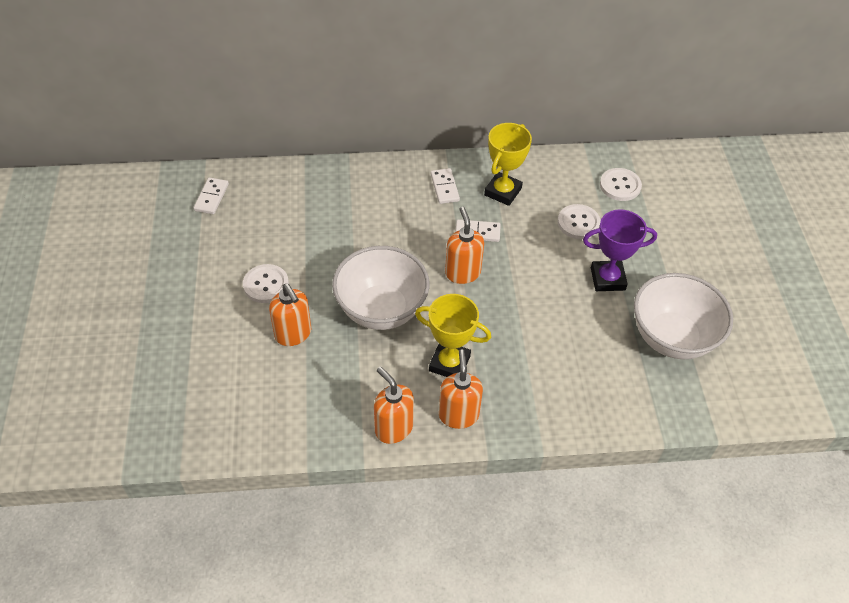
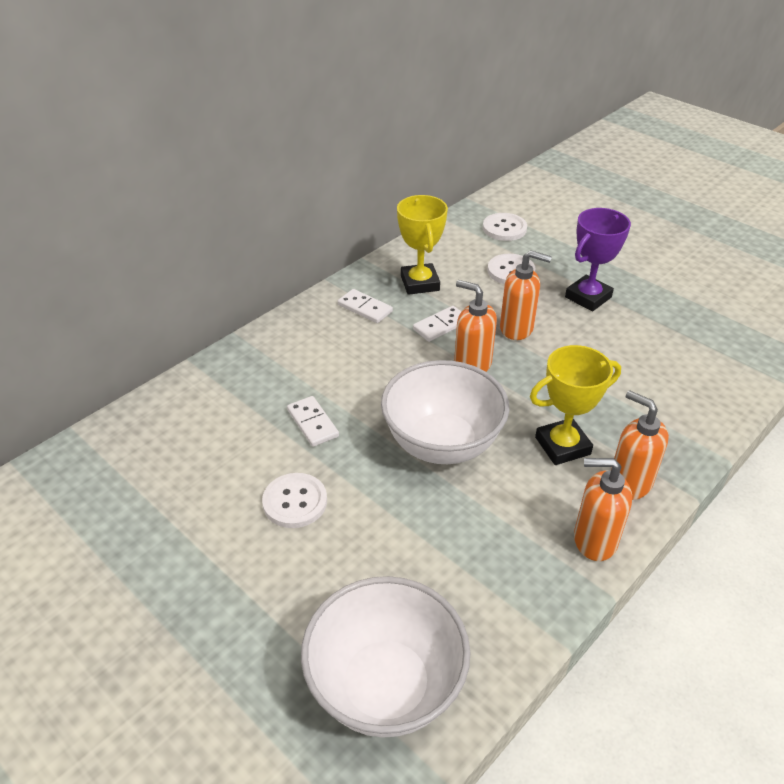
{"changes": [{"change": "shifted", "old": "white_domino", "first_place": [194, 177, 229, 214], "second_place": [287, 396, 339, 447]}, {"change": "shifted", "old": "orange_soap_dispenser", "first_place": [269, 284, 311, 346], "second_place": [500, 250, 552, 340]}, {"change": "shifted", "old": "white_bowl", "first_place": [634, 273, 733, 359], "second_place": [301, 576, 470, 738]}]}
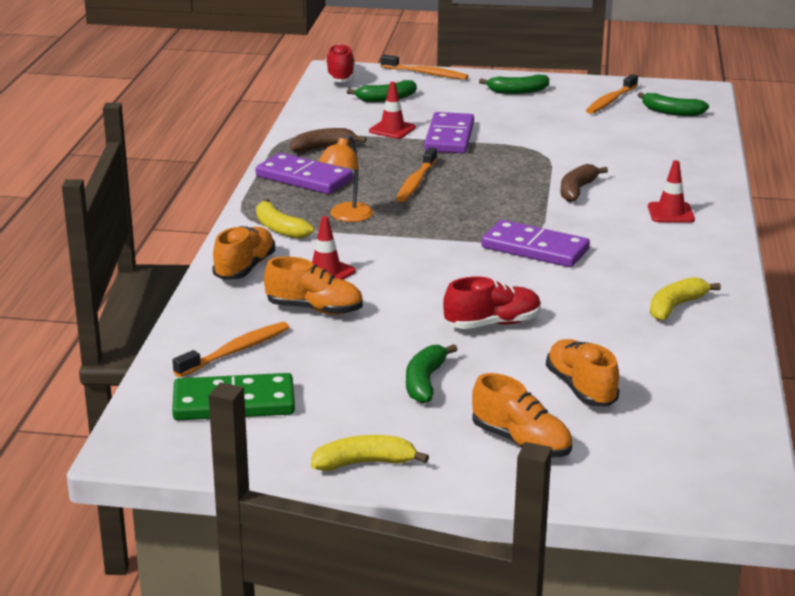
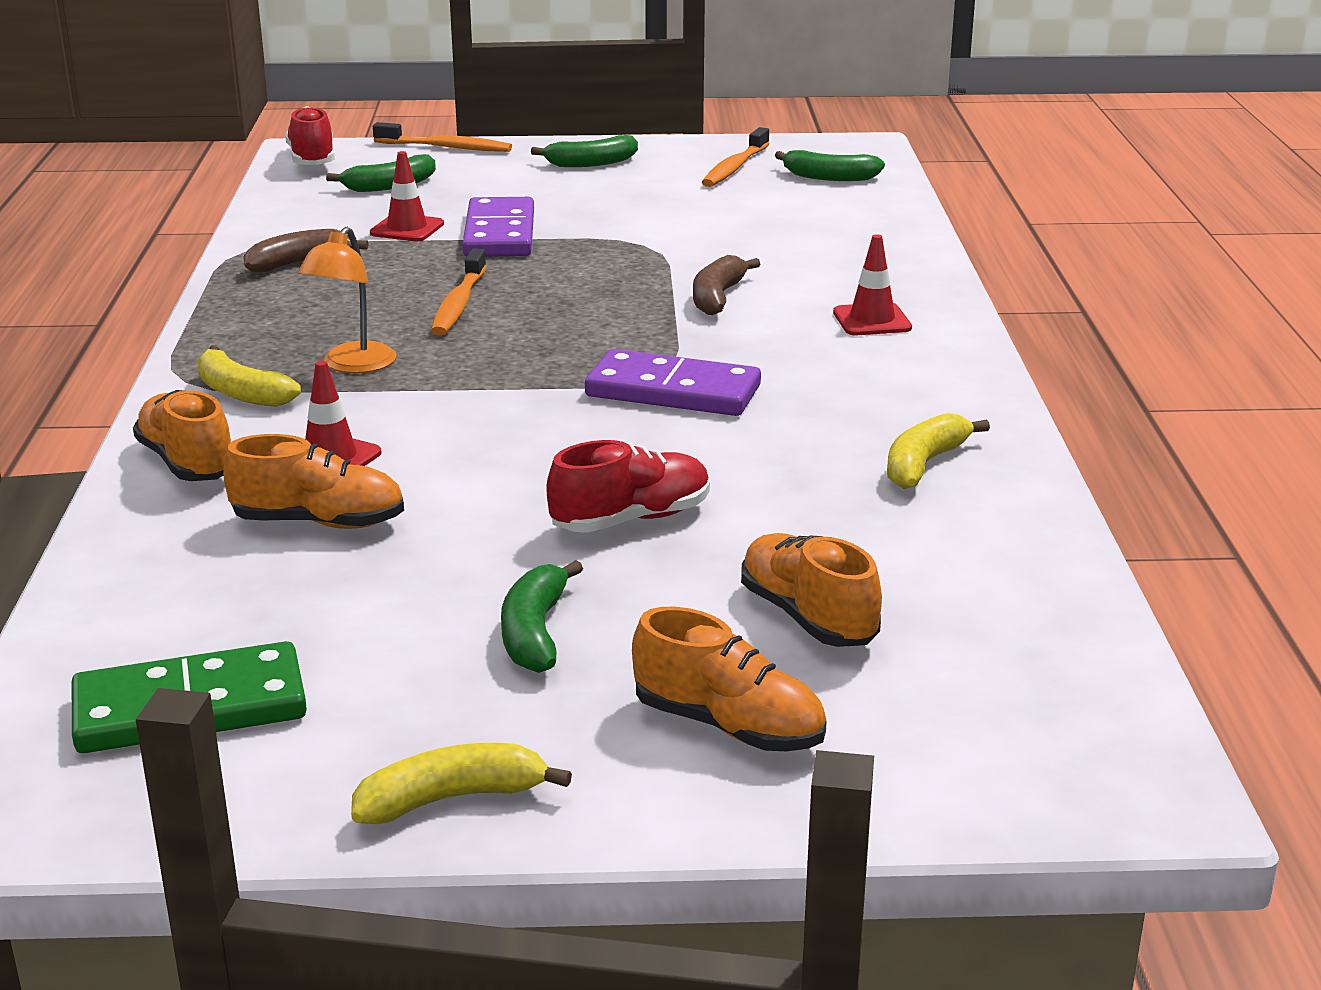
{"changes": [{"change": "gone", "old": "orange_toothbrush", "first_place": [173, 322, 290, 377]}, {"change": "rotated", "old": "orange_shoe", "first_place": [212, 226, 275, 280], "second_place": [133, 390, 231, 481], "degrees": -45}, {"change": "gone", "old": "purple_domino", "first_place": [256, 153, 353, 194]}]}
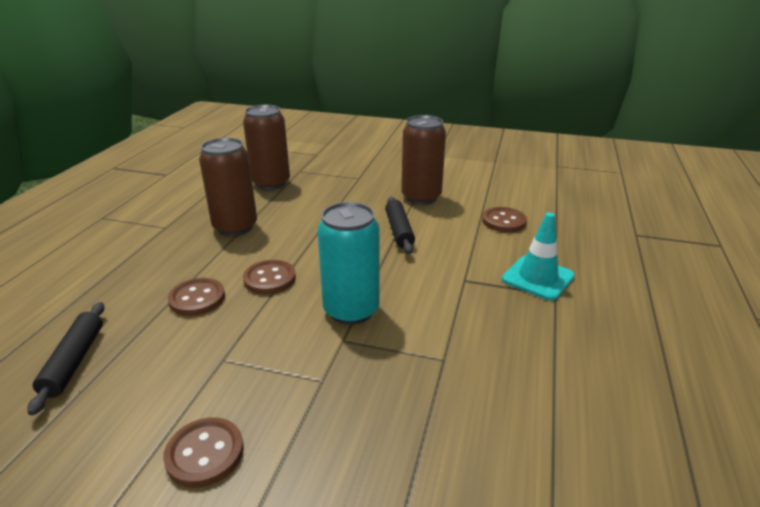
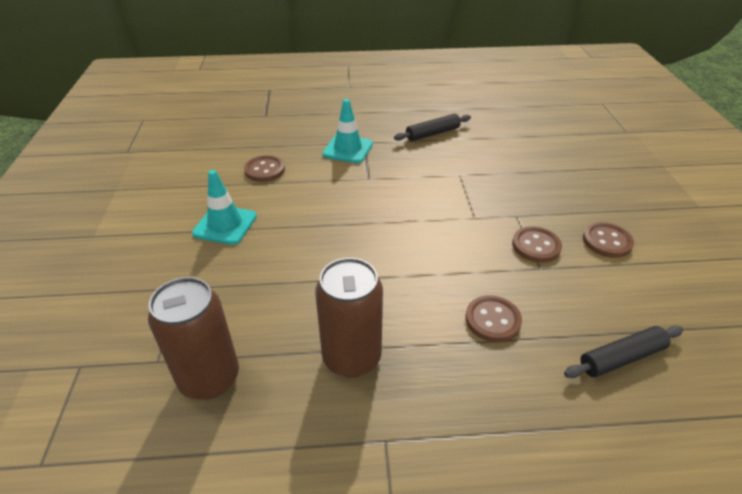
{"changes": [{"change": "shifted", "old": "brown_button", "first_place": [243, 260, 296, 294], "second_place": [512, 226, 562, 263]}, {"change": "gone", "old": "turquoise_can", "first_place": [317, 202, 380, 325]}, {"change": "shifted", "old": "black_rolling_pin", "first_place": [385, 197, 415, 254], "second_place": [394, 114, 471, 141]}, {"change": "swapped", "old": "brown_can", "new": "turquoise_traffic_cone", "first_place": [401, 115, 446, 205], "second_place": [192, 170, 257, 245]}]}
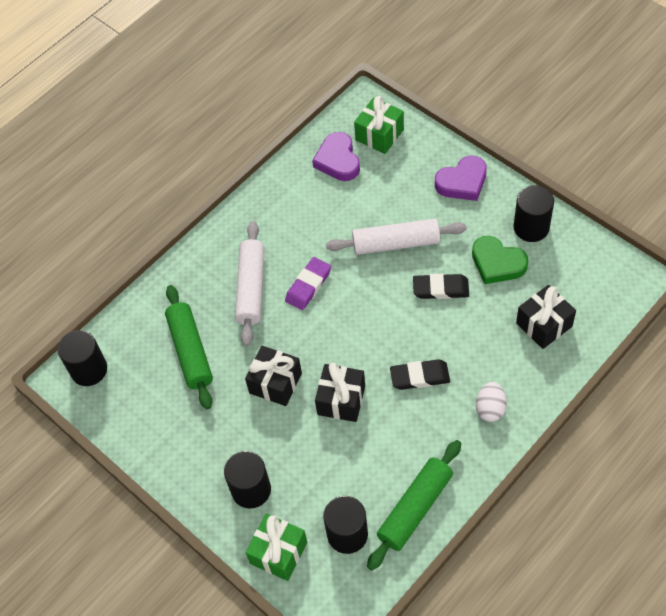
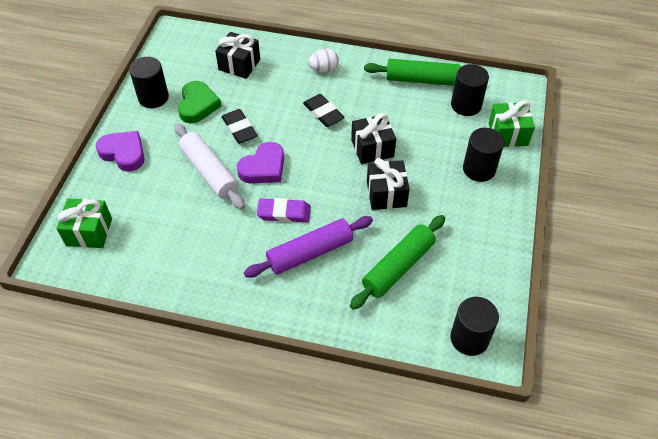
{"changes": [{"change": "repainted", "old": "white_rolling_pin", "new": "purple_rolling_pin", "first_place": [235, 221, 265, 346], "second_place": [244, 216, 373, 278]}, {"change": "shifted", "old": "purple_heart", "first_place": [312, 132, 360, 181], "second_place": [237, 142, 284, 184]}]}
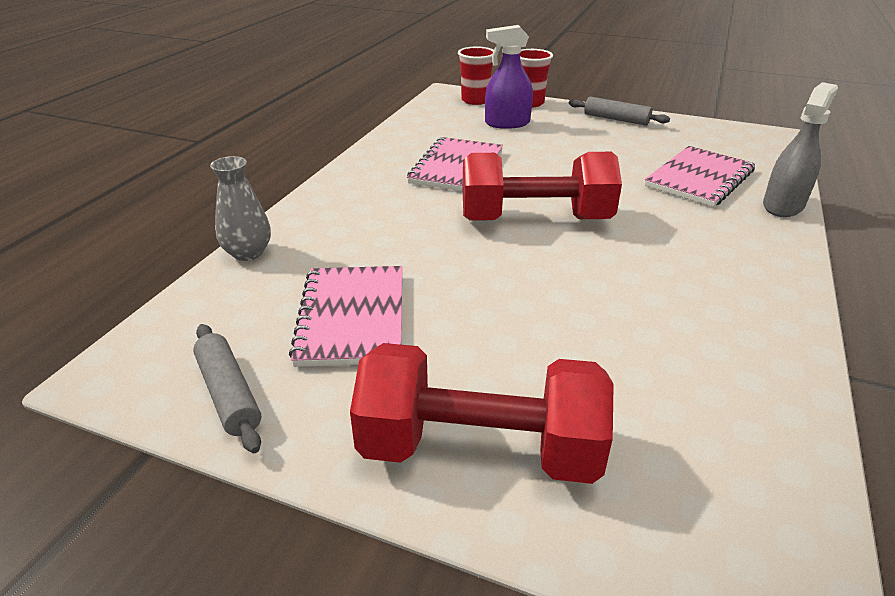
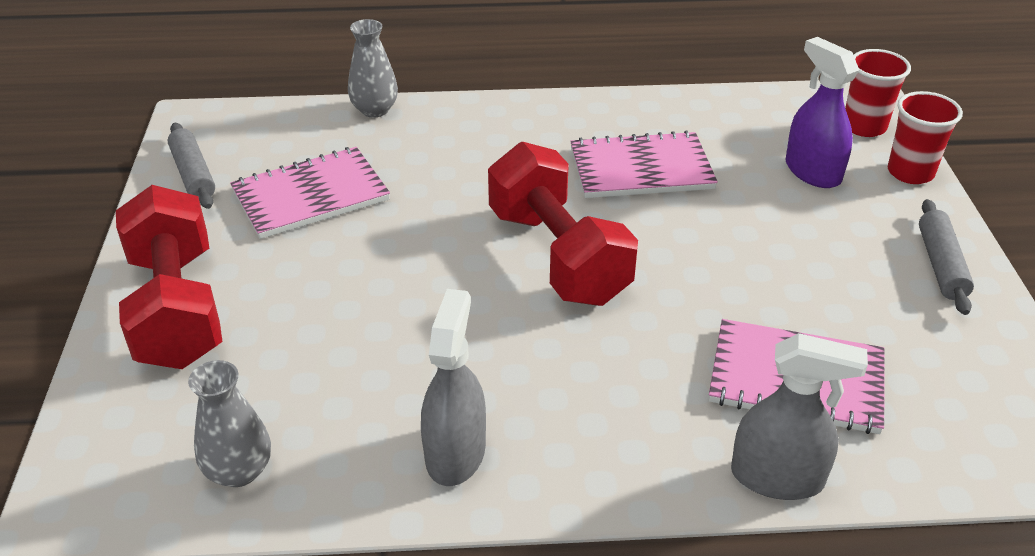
{"changes": [{"change": "rotated", "old": "grey_rolling_pin", "first_place": [193, 324, 261, 453], "second_place": [168, 123, 215, 209], "degrees": -60}, {"change": "new", "new": "grey_vase", "second_place": [188, 360, 271, 487]}, {"change": "new", "new": "grey_spray_bottle", "second_place": [421, 289, 486, 486]}]}
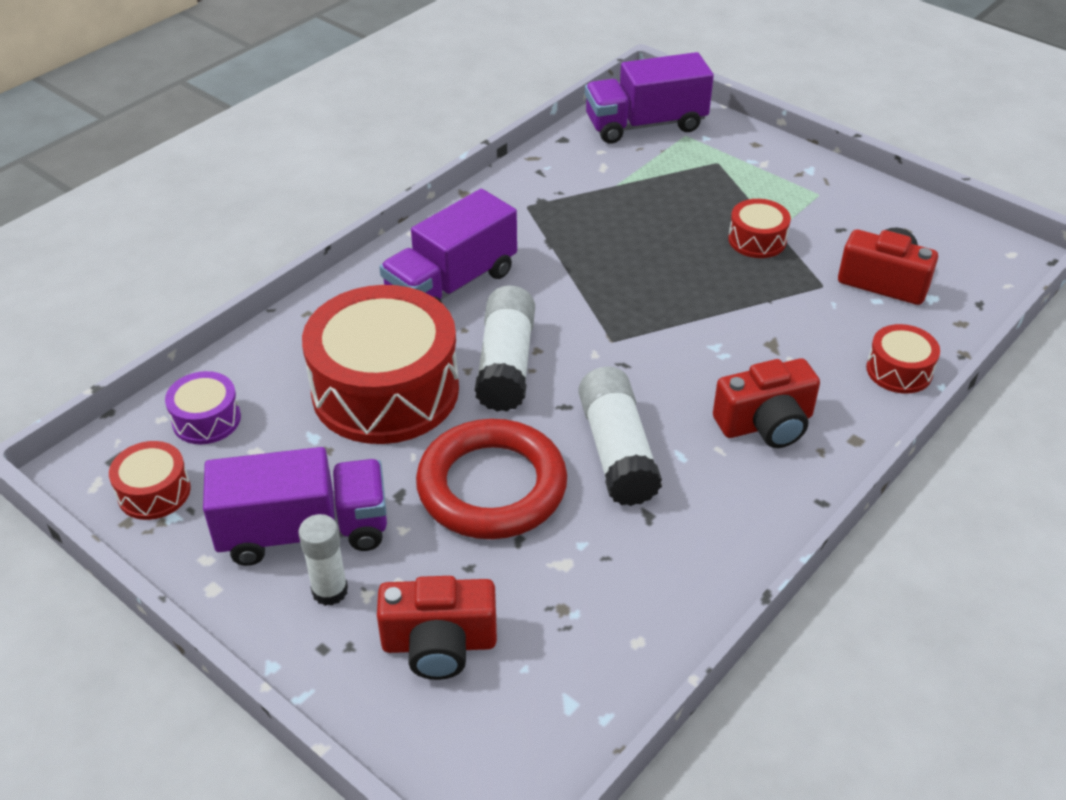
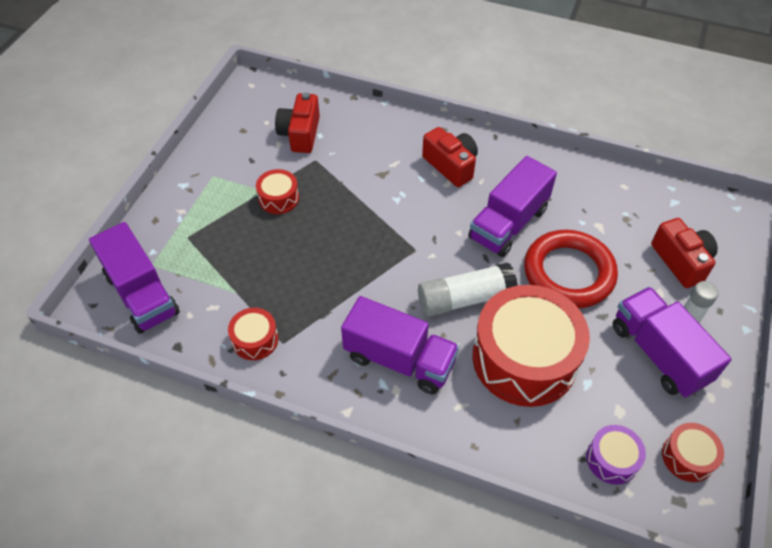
{"changes": [{"change": "swapped", "old": "white_glue_stick", "new": "purple_truck", "first_place": [578, 366, 662, 506], "second_place": [468, 156, 557, 257]}, {"change": "shifted", "old": "red_drum", "first_place": [866, 324, 940, 394], "second_place": [228, 308, 278, 360]}]}
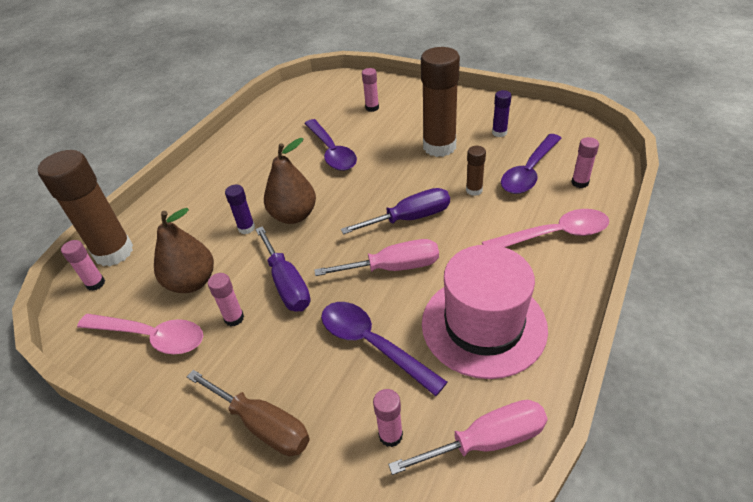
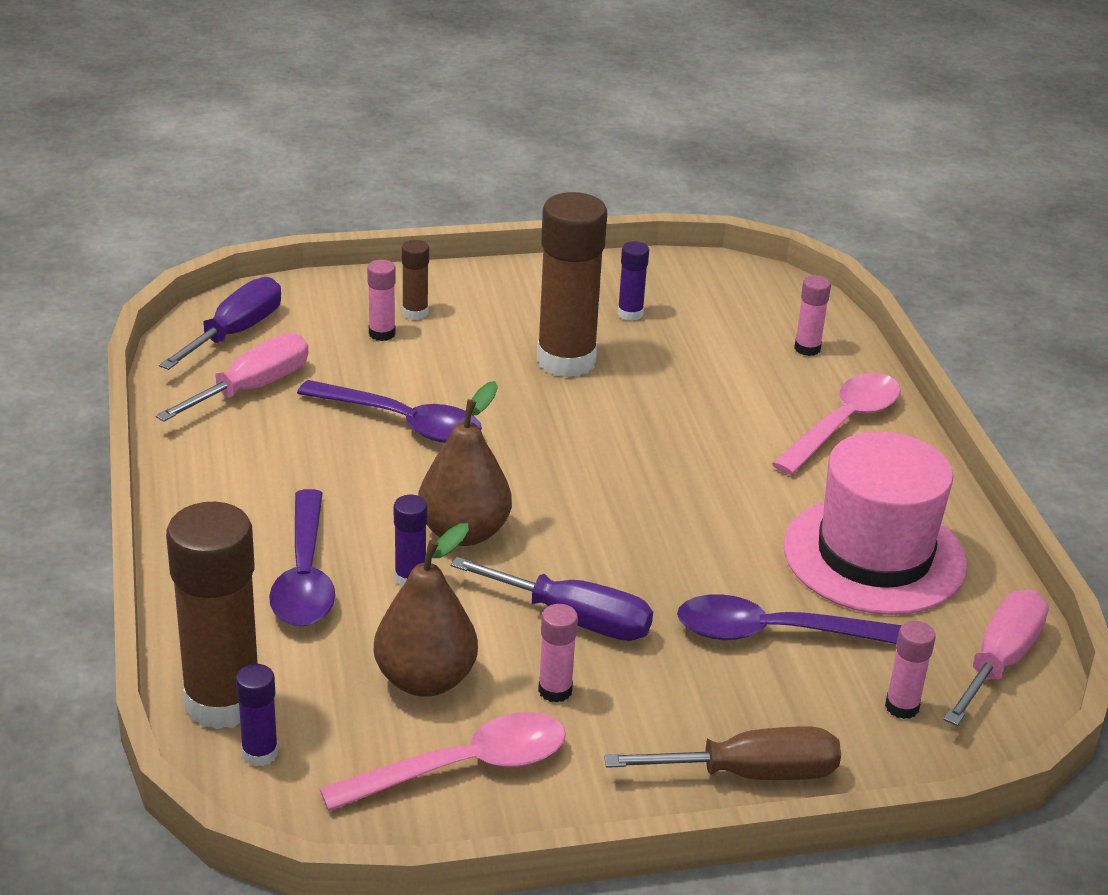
{"changes": [{"change": "repainted", "old": "pink_glue_stick", "new": "purple_glue_stick", "first_place": [61, 240, 105, 291], "second_place": [236, 664, 278, 766]}, {"change": "shifted", "old": "pink_screwdriver", "first_place": [314, 239, 439, 276], "second_place": [155, 333, 308, 422]}, {"change": "shifted", "old": "purple_screwdriver", "first_place": [341, 188, 450, 234], "second_place": [159, 277, 281, 370]}, {"change": "shifted", "old": "brown_glue_stick", "first_place": [466, 146, 486, 196], "second_place": [402, 240, 429, 320]}, {"change": "shifted", "old": "purple_spoon", "first_place": [501, 134, 561, 194], "second_place": [269, 489, 335, 626]}]}
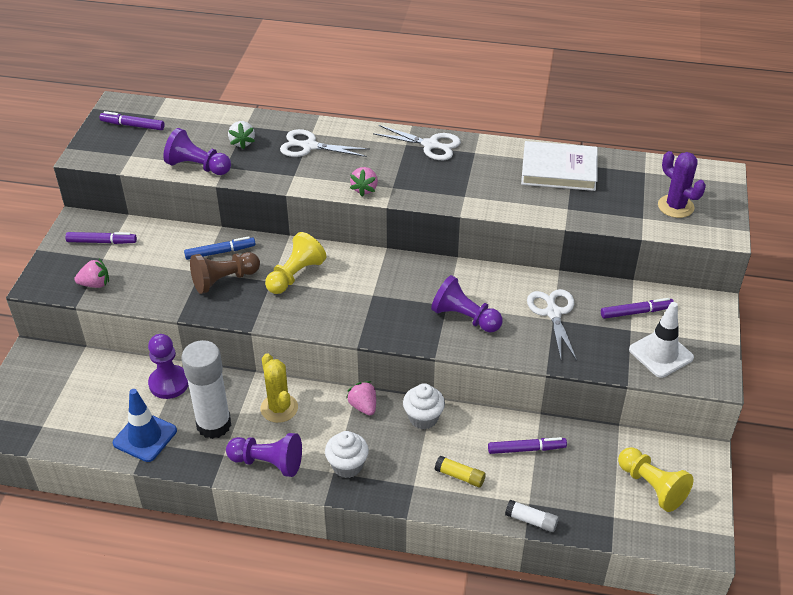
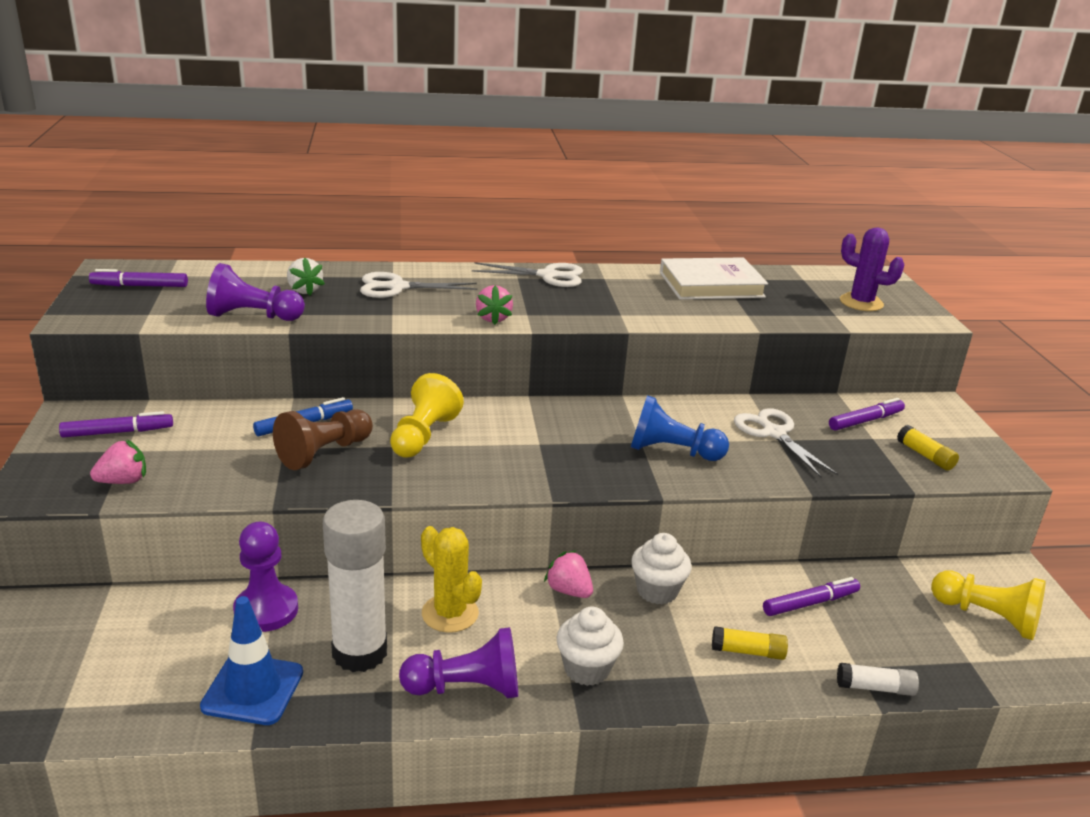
{"changes": [{"change": "repainted", "old": "purple_pawn", "new": "blue_pawn", "first_place": [431, 275, 503, 332], "second_place": [631, 395, 729, 461]}, {"change": "swapped", "old": "white_traffic_cone", "new": "yellow_glue_stick", "first_place": [629, 302, 694, 378], "second_place": [897, 425, 959, 471]}]}
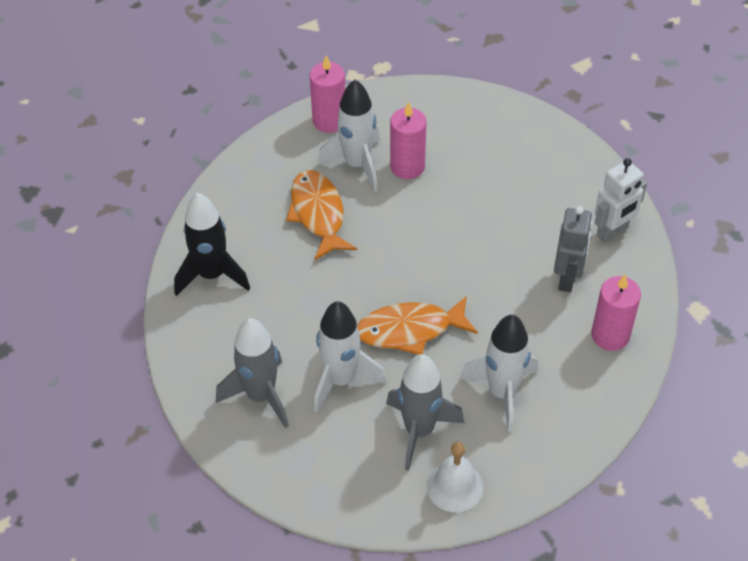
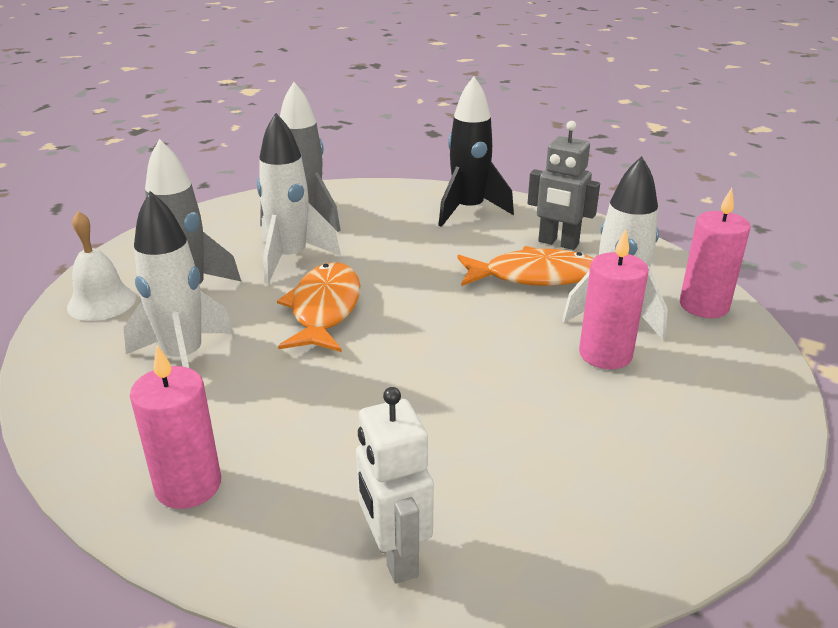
{"changes": [{"change": "shifted", "old": "grey_robot", "first_place": [554, 206, 593, 292], "second_place": [528, 121, 600, 250]}]}
